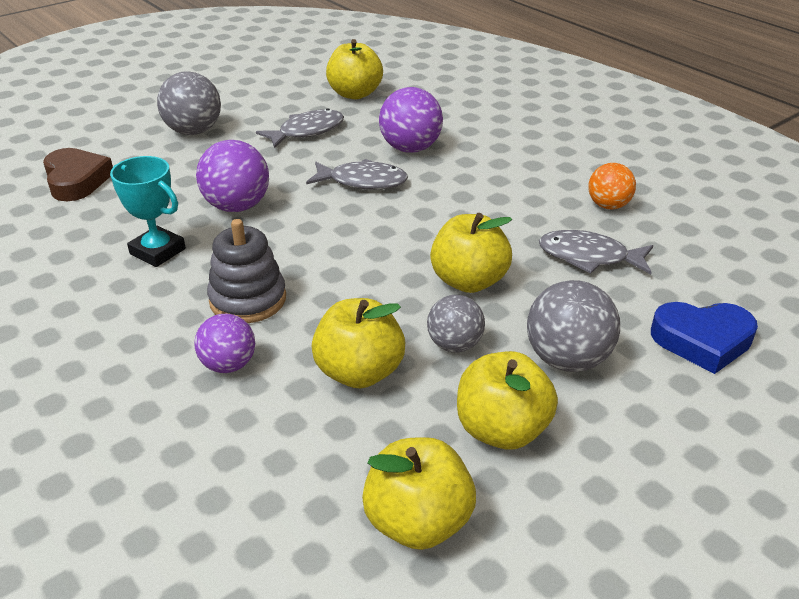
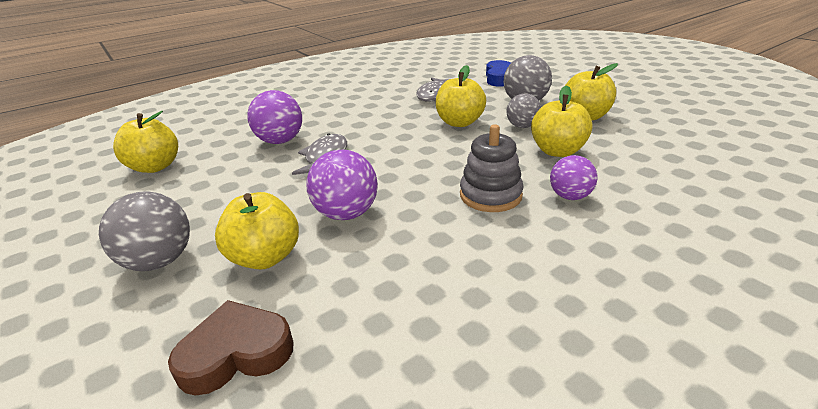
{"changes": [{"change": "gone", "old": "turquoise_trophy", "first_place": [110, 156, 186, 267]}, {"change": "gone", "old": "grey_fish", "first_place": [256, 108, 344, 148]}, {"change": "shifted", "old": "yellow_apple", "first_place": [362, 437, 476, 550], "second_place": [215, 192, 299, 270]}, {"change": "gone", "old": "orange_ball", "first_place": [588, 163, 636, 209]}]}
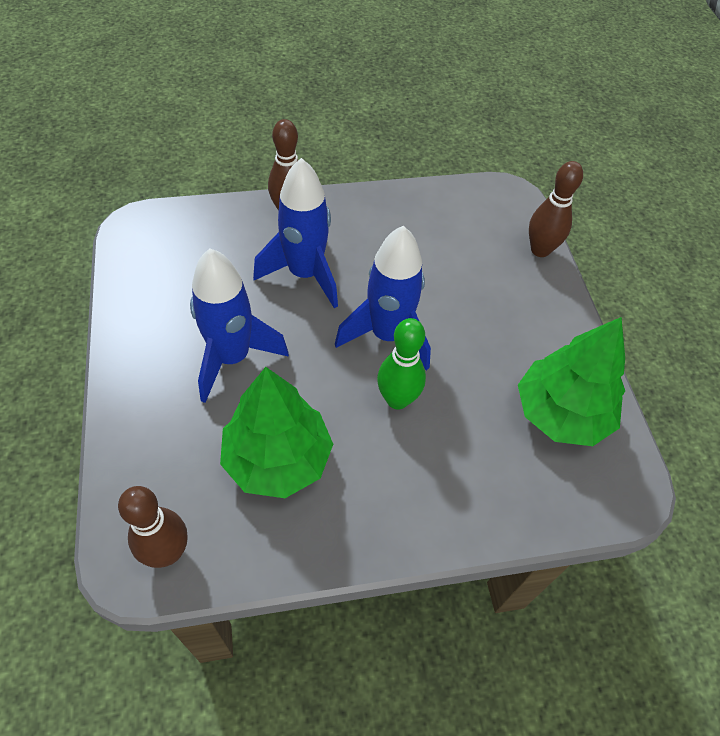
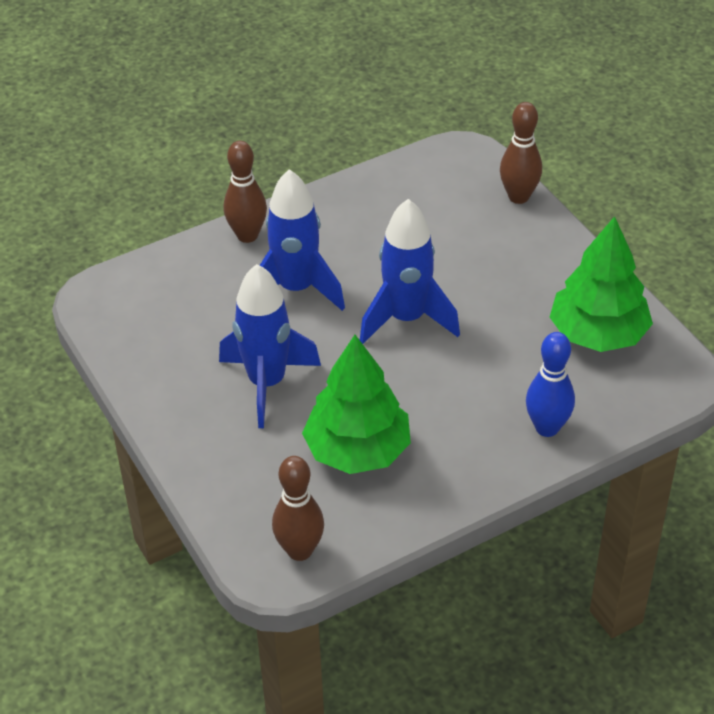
{"changes": [{"change": "gone", "old": "green_bowling_pin", "first_place": [377, 318, 426, 409]}, {"change": "new", "new": "blue_bowling_pin", "second_place": [526, 332, 575, 437]}]}
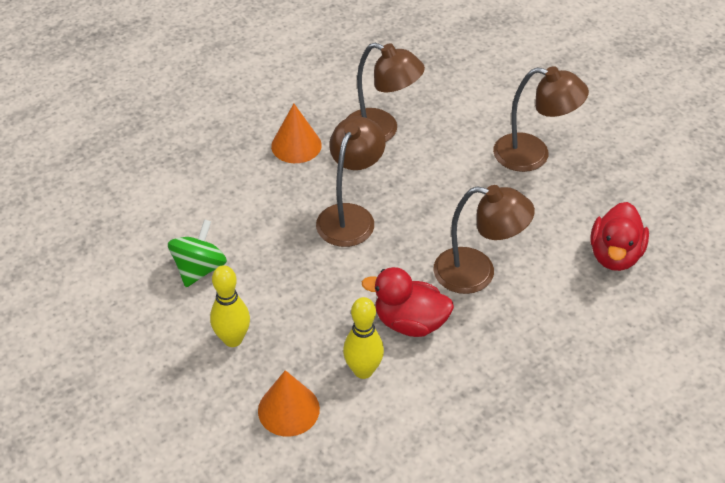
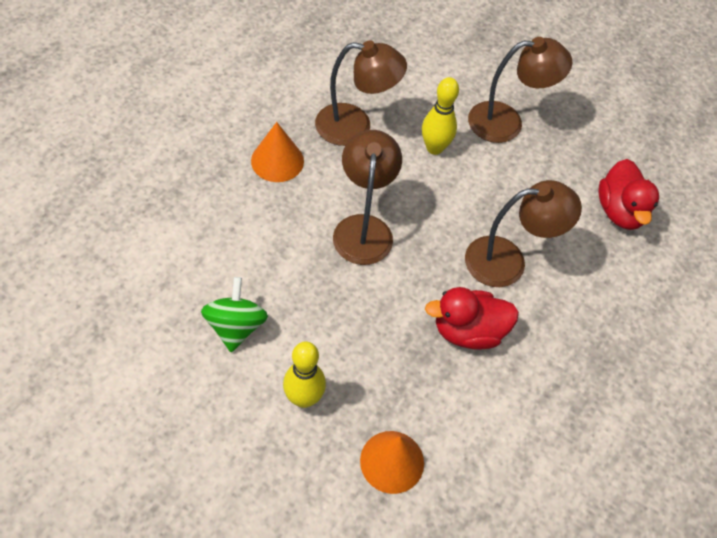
{"changes": [{"change": "shifted", "old": "yellow_bowling_pin", "first_place": [343, 297, 384, 379], "second_place": [422, 77, 459, 155]}]}
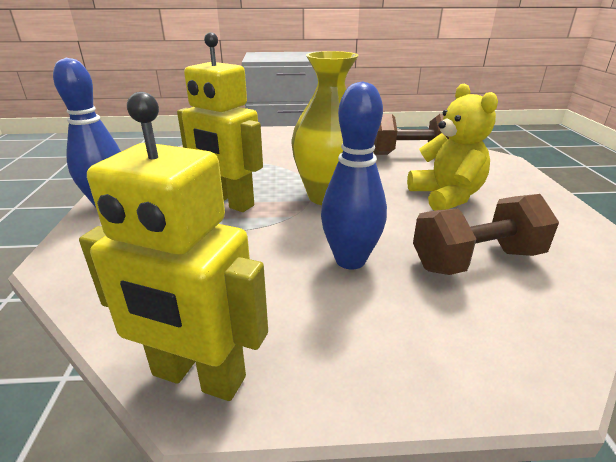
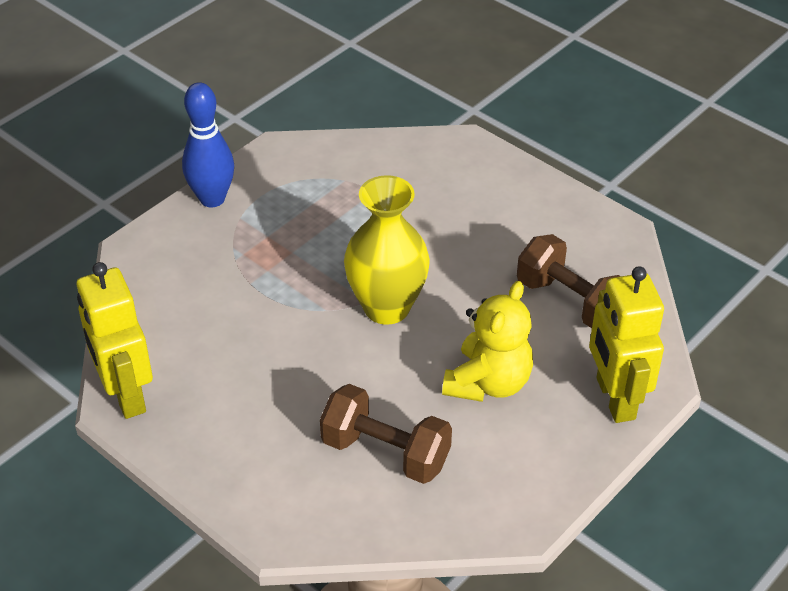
{"changes": [{"change": "shifted", "old": "yellow_robot", "first_place": [177, 32, 263, 212], "second_place": [589, 266, 664, 423]}, {"change": "gone", "old": "blue_bowling_pin", "first_place": [321, 81, 387, 269]}]}
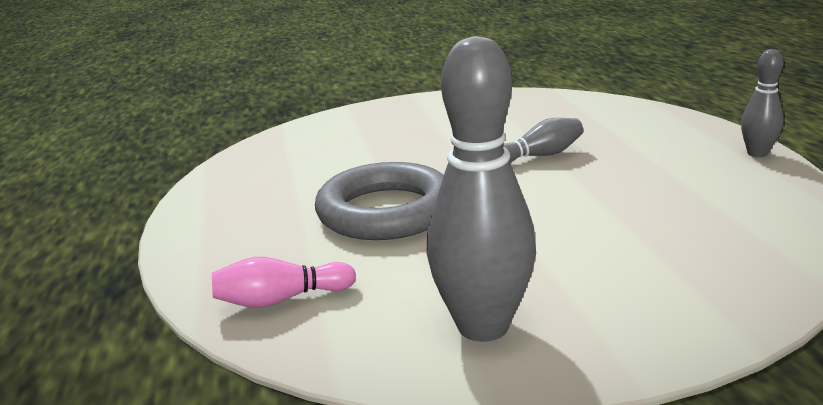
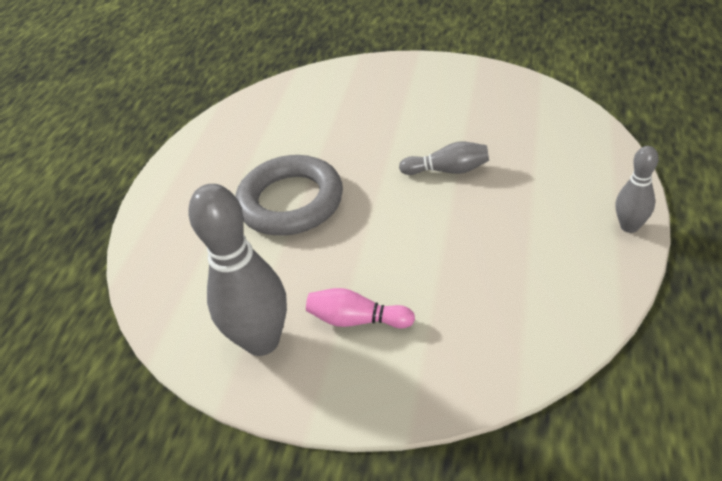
{"changes": [{"change": "shifted", "old": "pink_bowling_pin", "first_place": [212, 257, 356, 308], "second_place": [306, 288, 415, 328]}]}
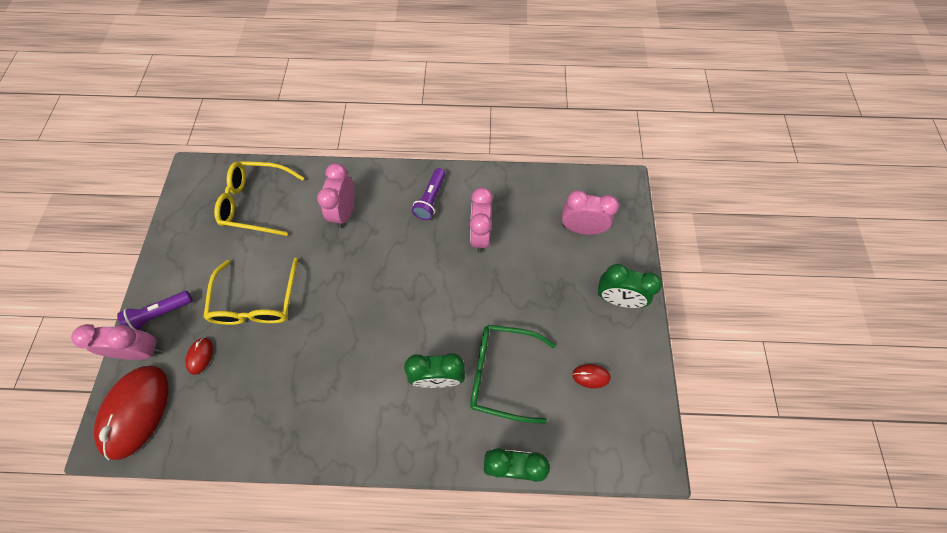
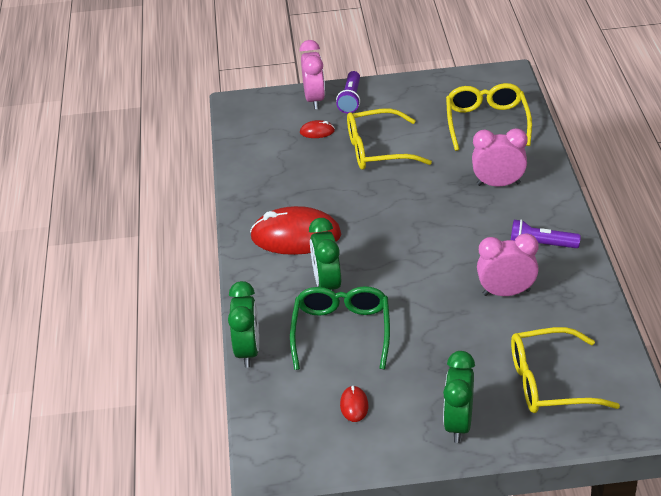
{"changes": [{"change": "shifted", "old": "red_mouse", "first_place": [94, 366, 168, 460], "second_place": [250, 206, 341, 255]}, {"change": "rotated", "old": "purple_flashlight", "first_place": [117, 291, 193, 330], "second_place": [336, 71, 360, 114], "degrees": -135}, {"change": "swapped", "old": "pink_clock", "new": "yellow_glasses", "first_place": [562, 190, 619, 235], "second_place": [511, 327, 620, 413]}]}
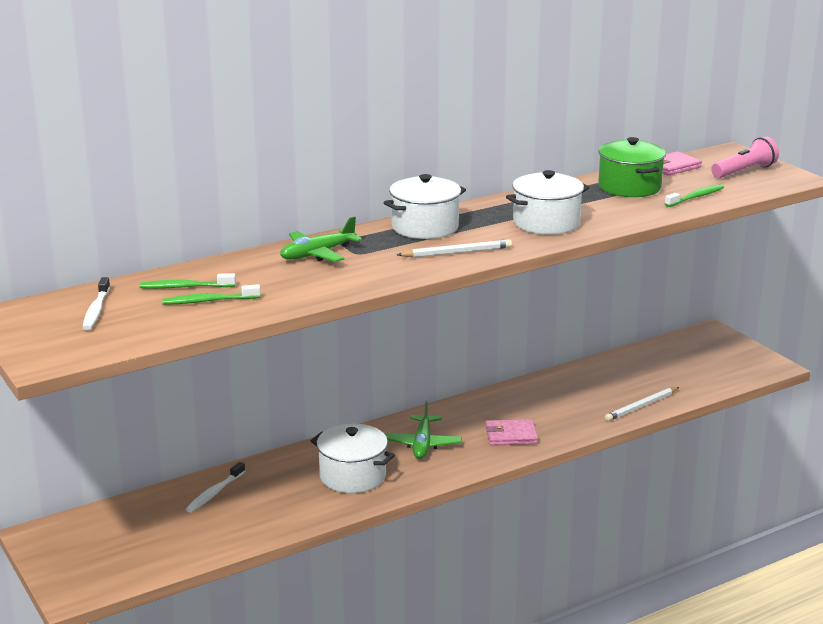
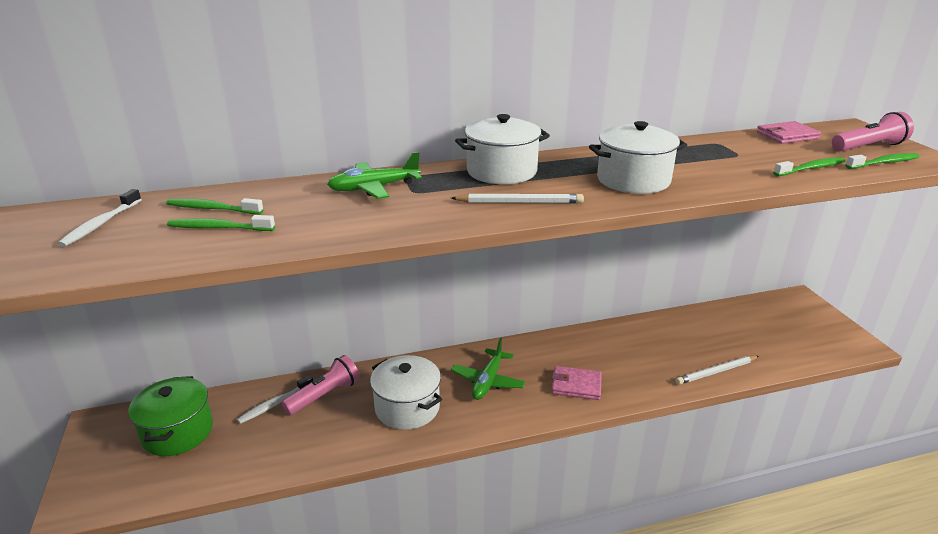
{"changes": [{"change": "shifted", "old": "green_pot", "first_place": [598, 137, 666, 197], "second_place": [128, 376, 213, 456]}, {"change": "new", "new": "pink_flashlight", "second_place": [281, 355, 360, 415]}, {"change": "new", "new": "green_toothbrush", "second_place": [845, 153, 920, 169]}]}
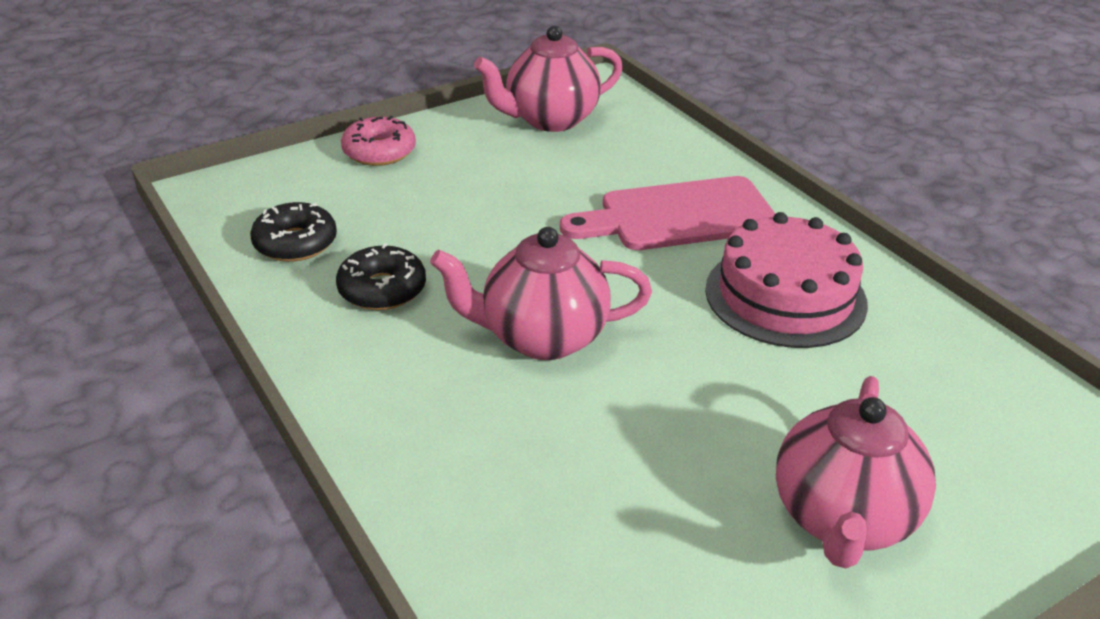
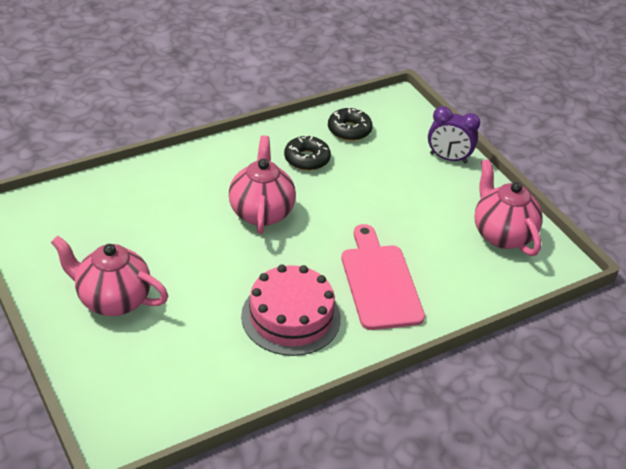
{"changes": [{"change": "swapped", "old": "pink_donut", "new": "purple_clock", "first_place": [341, 116, 416, 166], "second_place": [428, 106, 480, 164]}]}
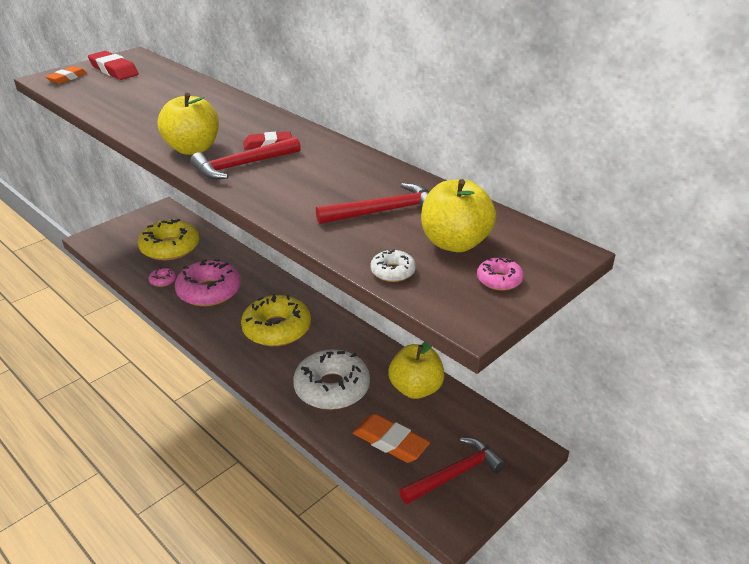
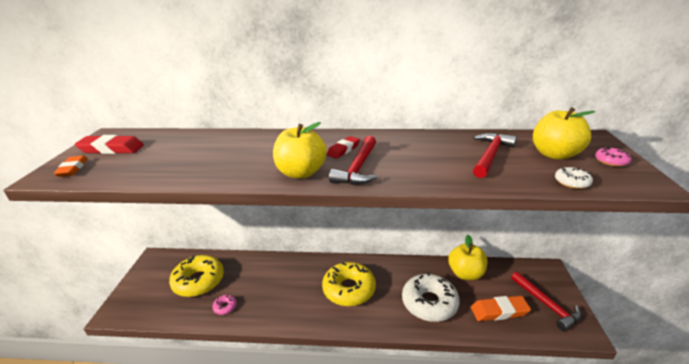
{"changes": [{"change": "gone", "old": "pink_donut", "first_place": [175, 259, 241, 306]}, {"change": "rotated", "old": "red_hammer", "first_place": [399, 438, 506, 504], "second_place": [511, 271, 582, 331], "degrees": 135}]}
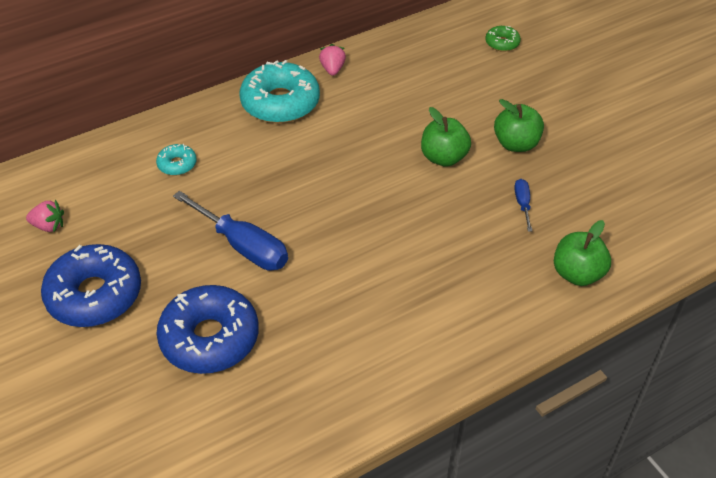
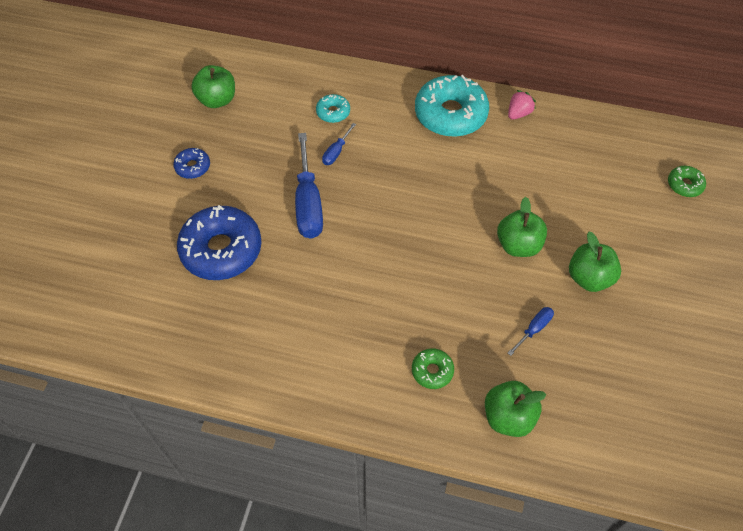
{"changes": [{"change": "swapped", "old": "pink_strawberry", "new": "green_apple", "first_place": [26, 199, 64, 232], "second_place": [191, 65, 235, 108]}, {"change": "scaled", "old": "blue_donut", "first_place": [41, 244, 141, 327], "second_place": [173, 148, 210, 179], "factor": 0.47}, {"change": "new", "new": "blue_screwdriver", "second_place": [322, 123, 356, 165]}, {"change": "new", "new": "green_donut", "second_place": [412, 348, 454, 389]}]}
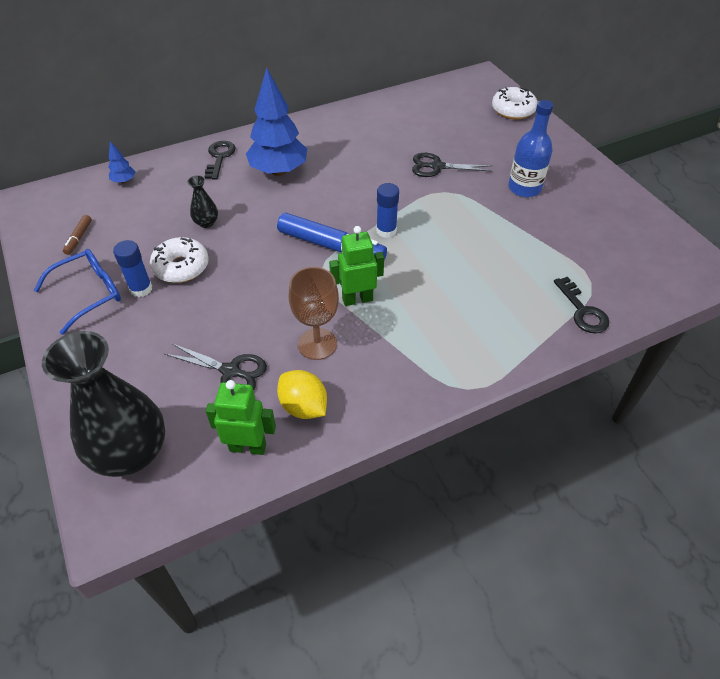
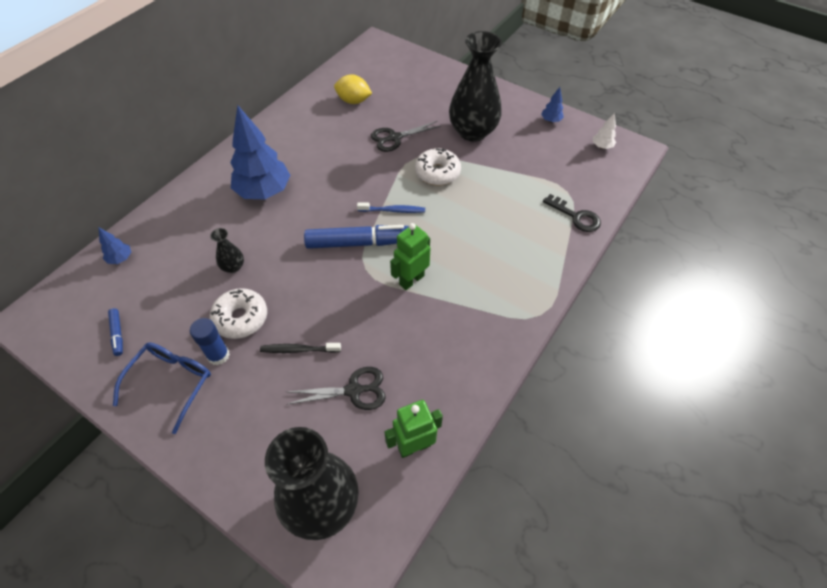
{"changes": [{"change": "repainted", "old": "brown_marker", "new": "blue_marker", "first_place": [63, 215, 92, 255], "second_place": [108, 308, 123, 356]}, {"change": "gone", "old": "black_key", "first_place": [204, 141, 236, 179]}, {"change": "shifted", "old": "yellow_lemon", "first_place": [277, 370, 327, 419], "second_place": [334, 74, 372, 104]}, {"change": "gone", "old": "brown_goblet", "first_place": [289, 267, 339, 360]}, {"change": "swapped", "old": "blue_glue_stick", "new": "blue_toothbrush", "first_place": [376, 183, 399, 238], "second_place": [357, 202, 425, 213]}, {"change": "shifted", "old": "white_donut", "first_place": [492, 87, 537, 119], "second_place": [415, 148, 461, 185]}, {"change": "swapped", "old": "blue_bottle", "new": "black_vase", "first_place": [508, 100, 553, 197], "second_place": [449, 31, 502, 142]}, {"change": "new", "new": "black_toothbrush", "second_place": [260, 343, 341, 353]}, {"change": "new", "new": "blue_tree", "second_place": [541, 87, 564, 123]}, {"change": "new", "new": "white_tree", "second_place": [593, 113, 616, 149]}]}
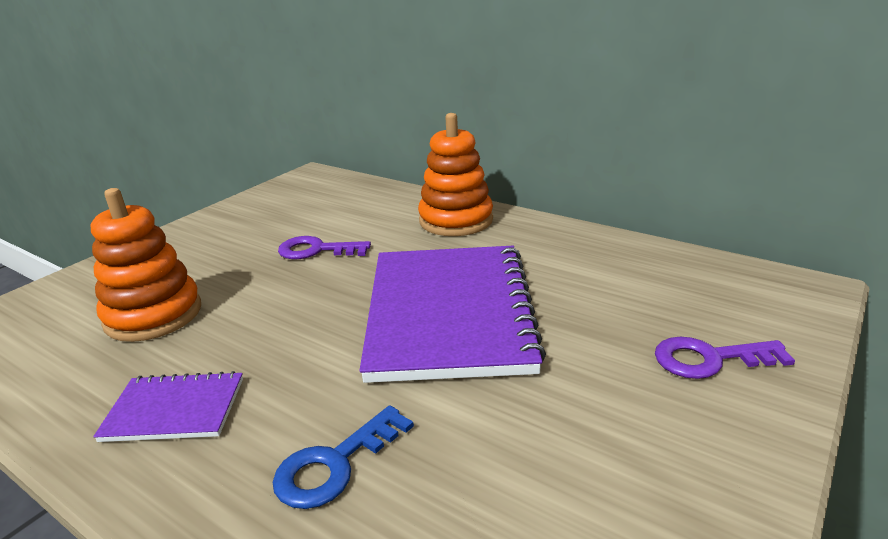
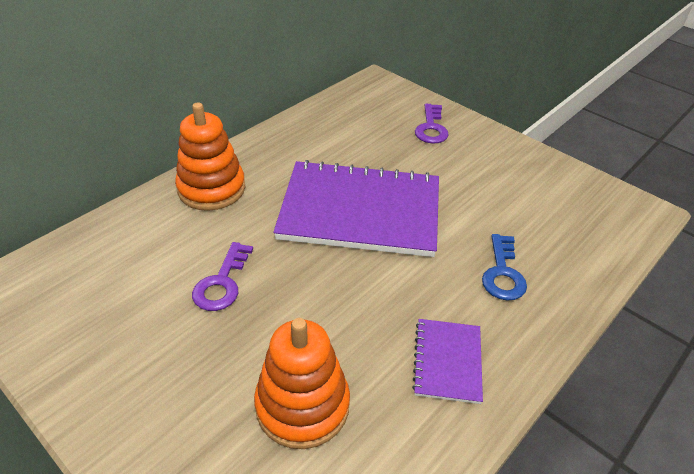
{"changes": [{"change": "rotated", "old": "blue_key", "first_place": [273, 405, 414, 509], "second_place": [482, 234, 527, 301], "degrees": 45}]}
